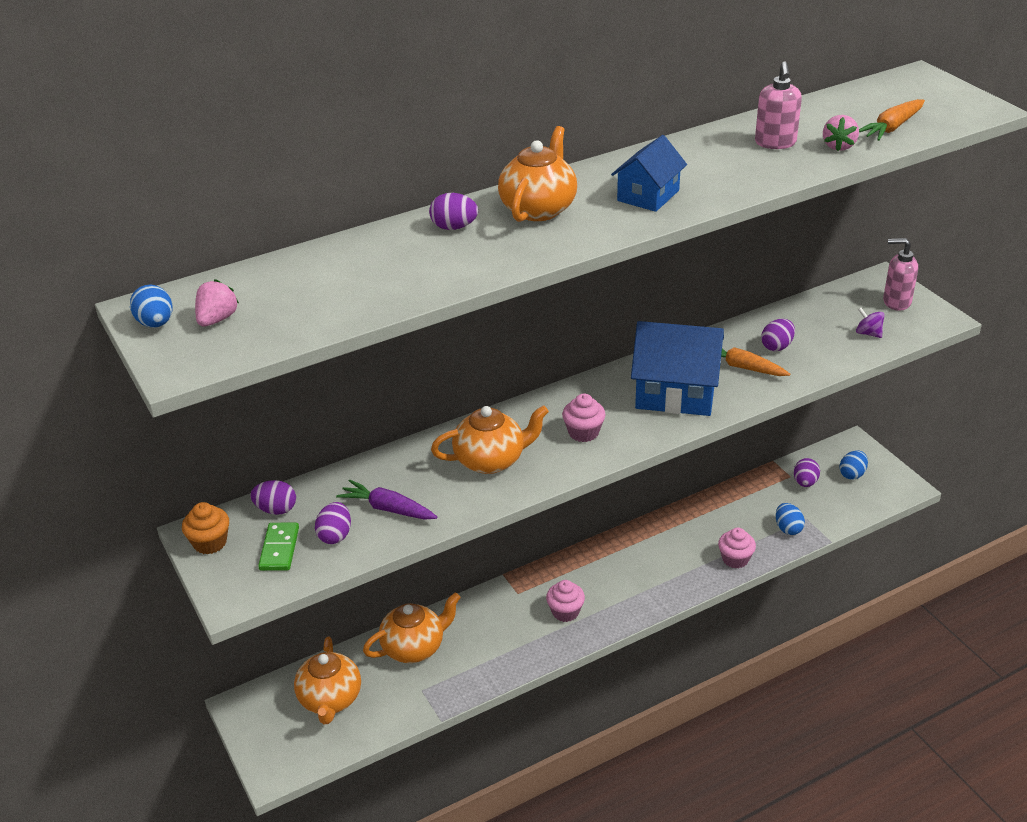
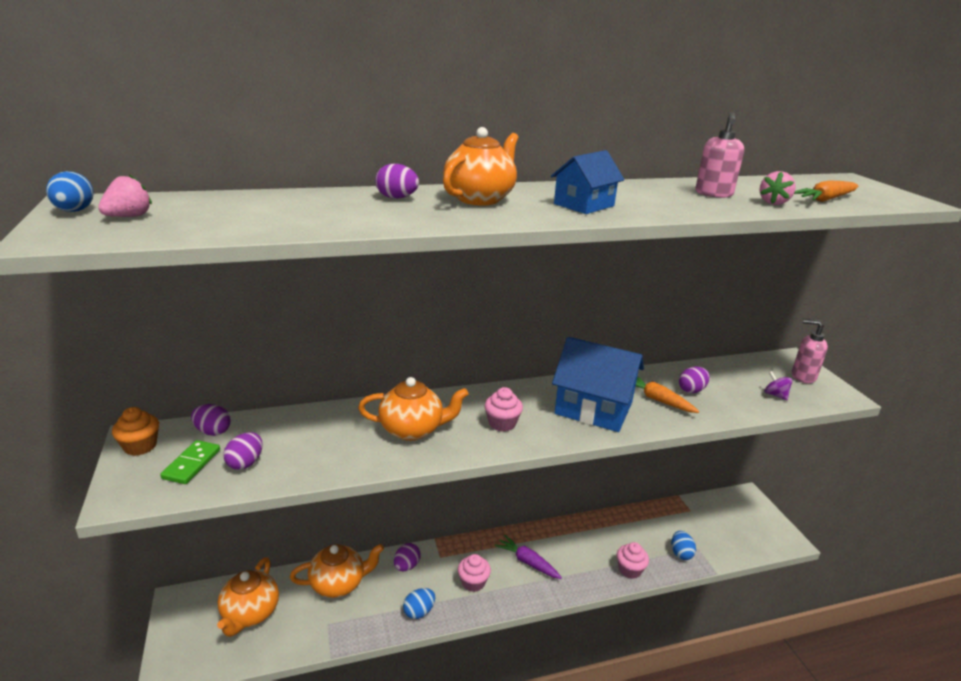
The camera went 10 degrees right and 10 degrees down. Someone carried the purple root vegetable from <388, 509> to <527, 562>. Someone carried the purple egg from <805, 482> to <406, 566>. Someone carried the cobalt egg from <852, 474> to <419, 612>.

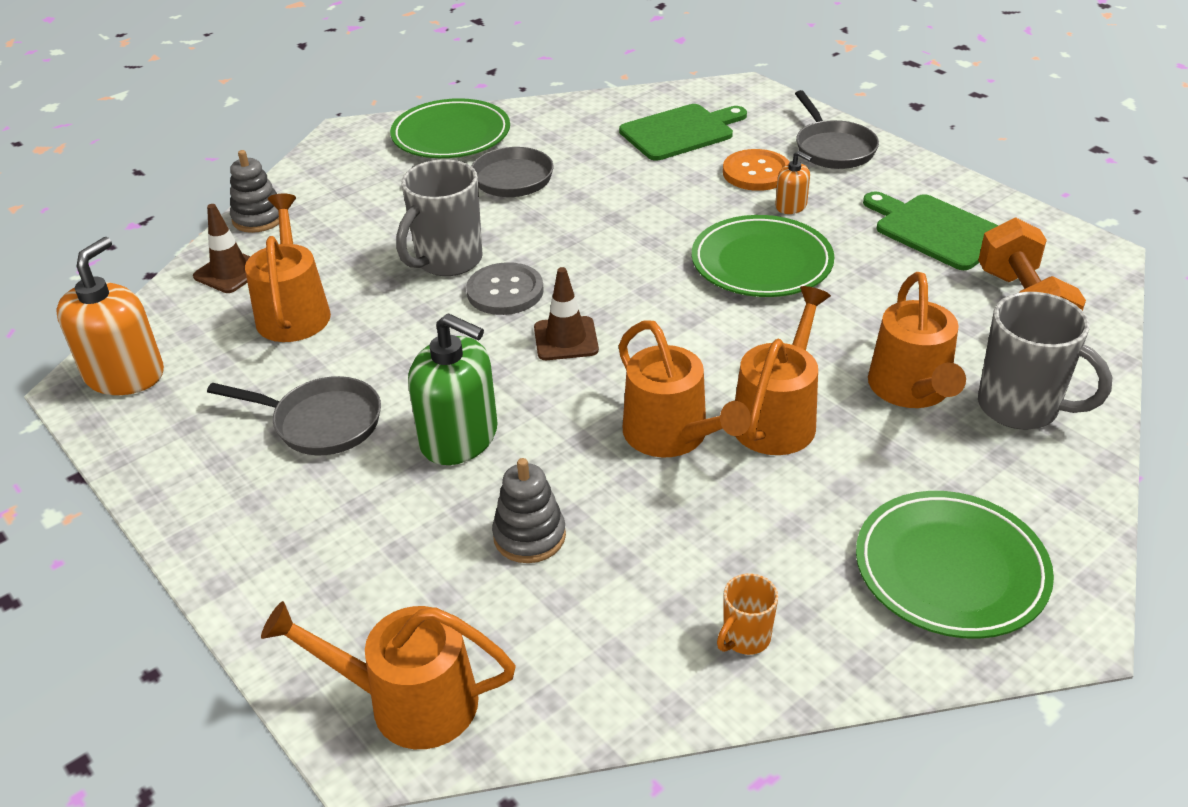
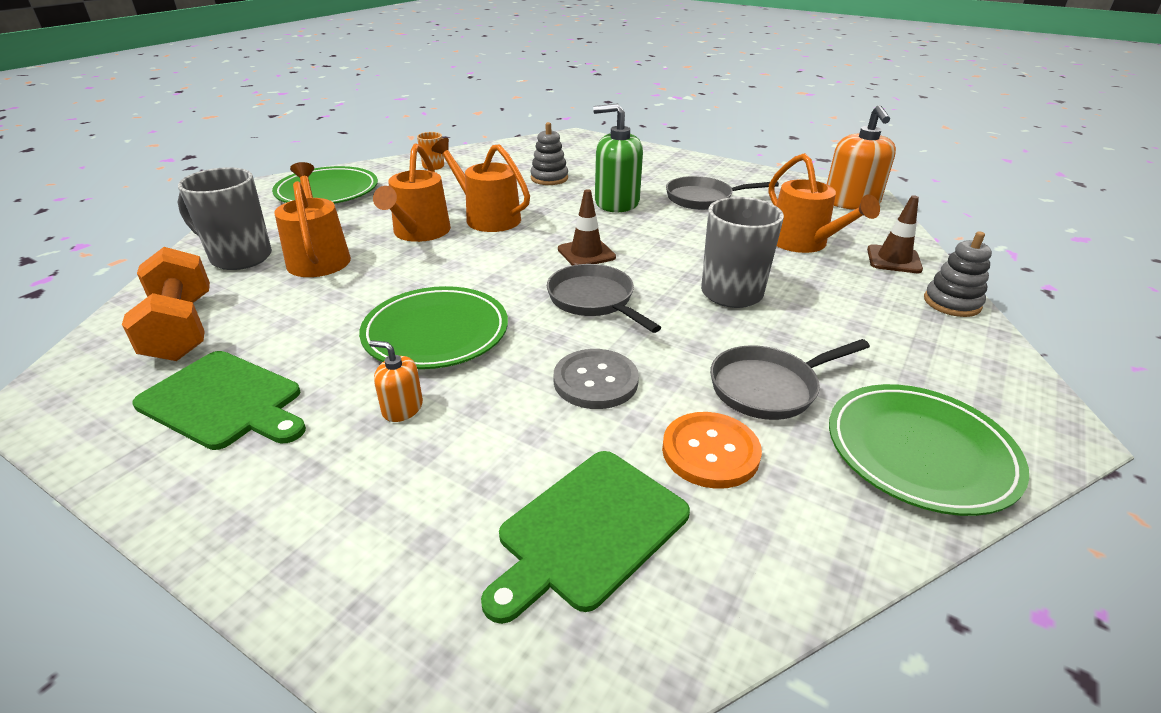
The camera went 160 degrees right and 5 degrees down. Someone took away the orange-coloured sprinkling can at <409, 702>. Someone carried the ash-grey button from <505, 291> to <595, 381>. Someone carried the orange-coloured button from <756, 172> to <710, 452>. Someone carried the ash-grey frying pan from <832, 148> to <594, 300>.

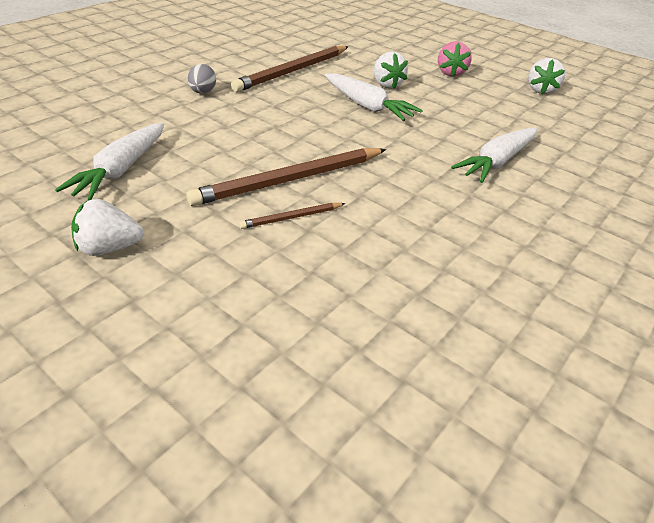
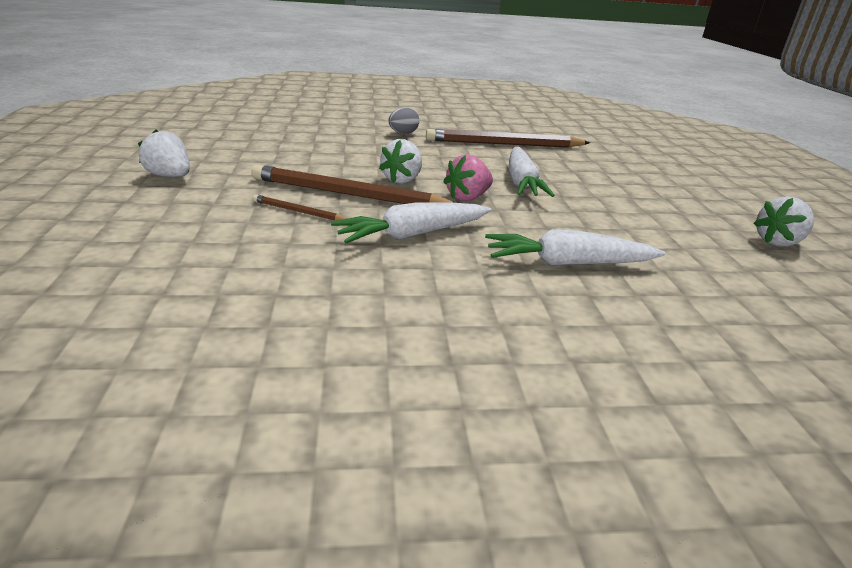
The camera went 45 degrees right and 10 degrees down. Someone carried the white root vegetable from <121, 170> to <412, 234>. Someone carried the white berry from <386, 84> to <402, 180>. Someone carried the rosy berry from <450, 73> to <467, 197>.

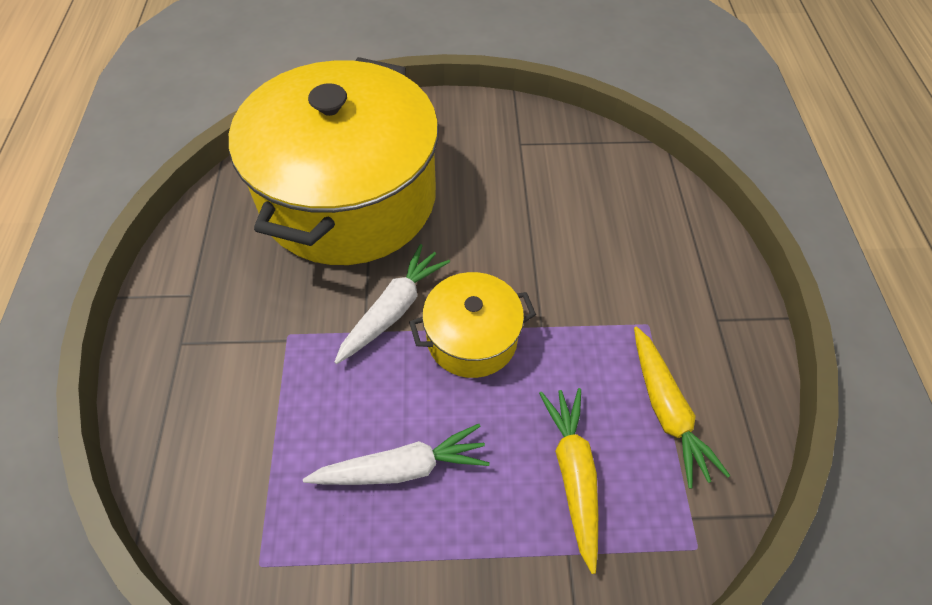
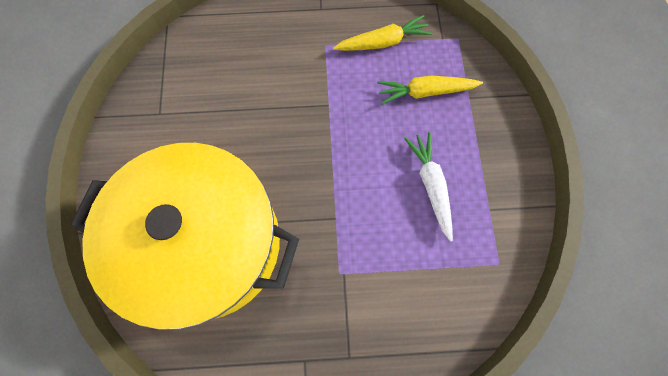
The camera went 90 degrees left and 15 degrees up. Someone took away the white root vegetable at <393, 310>. Someone took away the yellow cooking pot at <472, 338>.

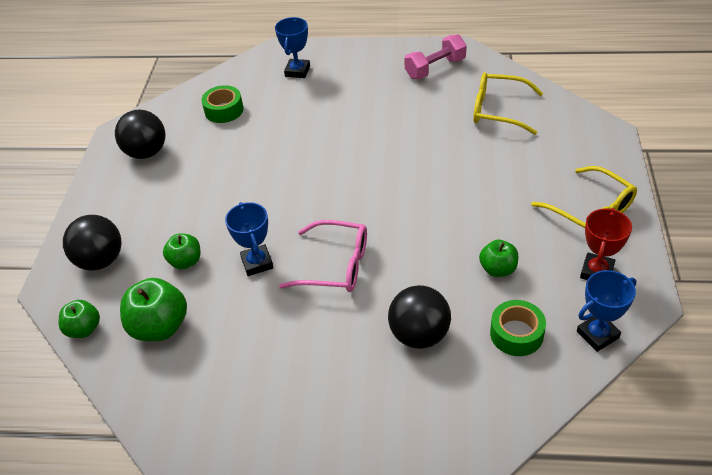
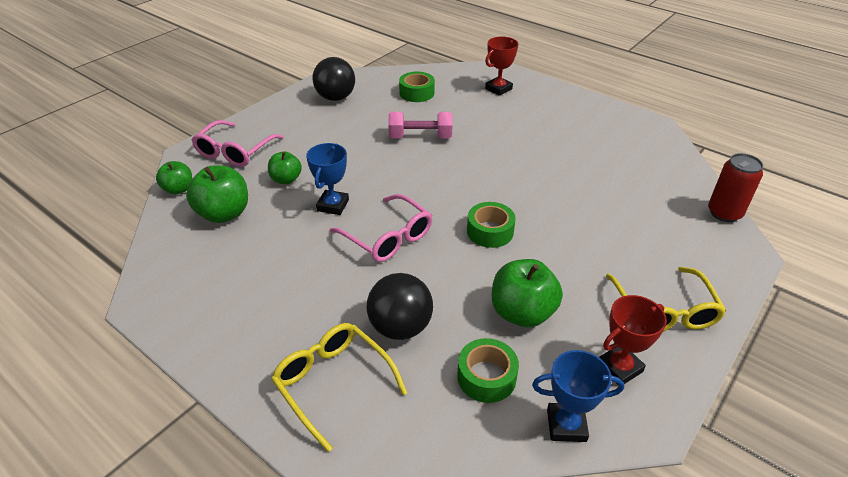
The camera went 30 degrees right and 5 degrees down. Someone put down the green tape at <490, 231>. Someone put down the crimson tin at <724, 213>. Someone carried the rosy free weight from <435, 68> to <420, 137>. Someone carried the yellow glasses from <498, 110> to <333, 383>. Someone swapped the jet-black sphere at <100, 260> for the rosy glasses at <235, 151>. Someone repainted the cobalt award cup at <297, 71>, which became the crimson award cup at <498, 89>. Someone scaled the green apple fruit at <498, 269> by 1.63.

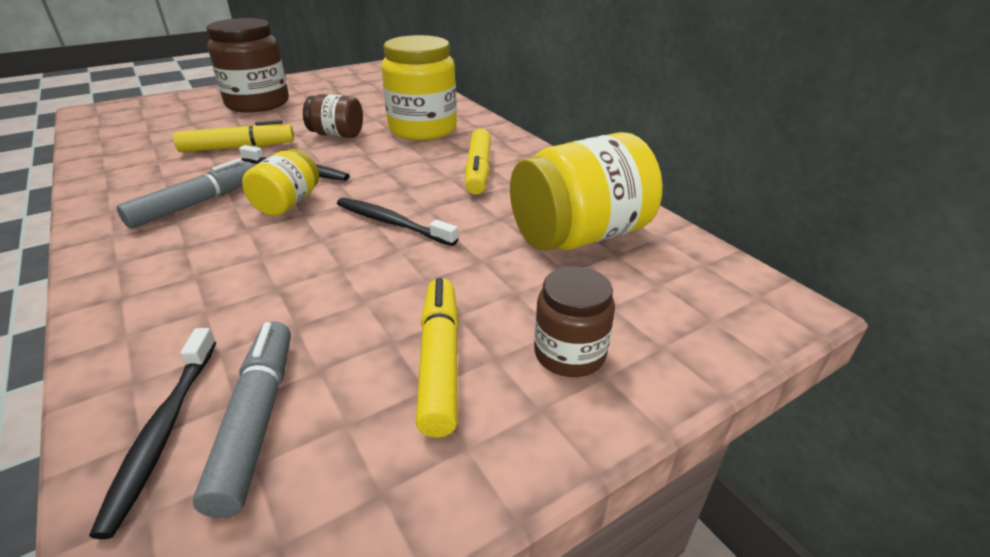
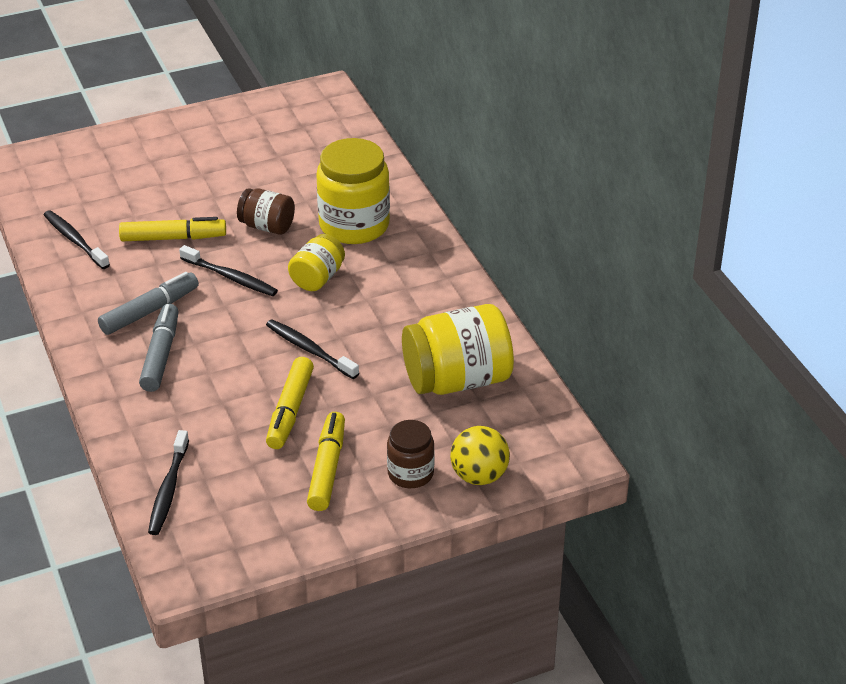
The camera went 10 degrees right and 5 degrees up. Someone took away the brown preserve jar at <258, 103>. Someone put down the jet-black toothbrush at <75, 240>. Someone put down the yellow sphere at <479, 476>. Someone carried the ash-grey marker pen from <257, 419> to <161, 355>. Someone carried the yellow preserve jar from <288, 203> to <317, 278>. Someone carried the yellow marker pen from <478, 170> to <290, 411>.

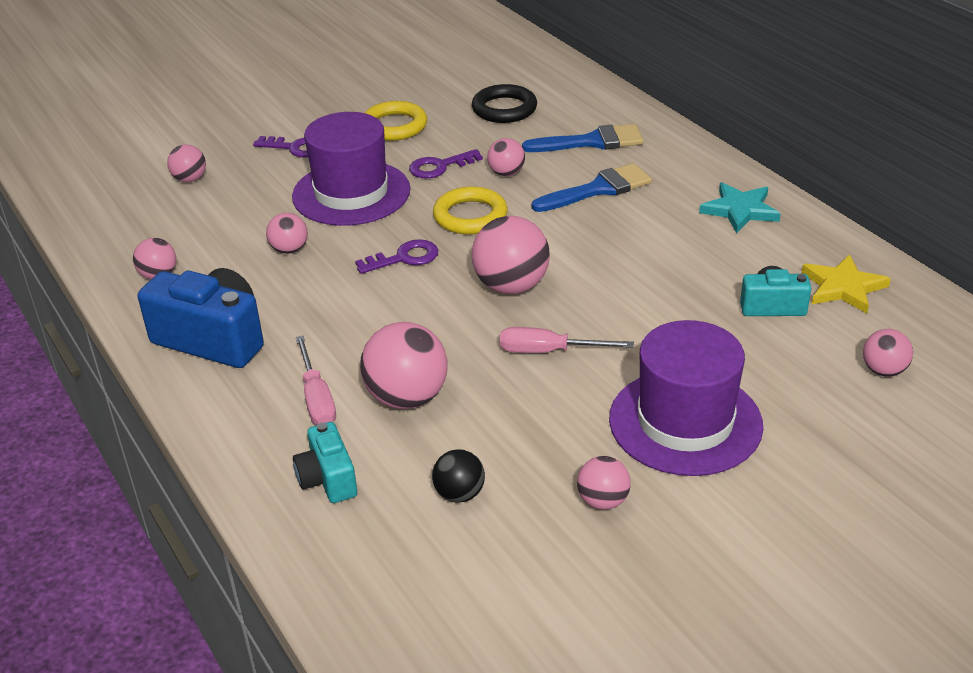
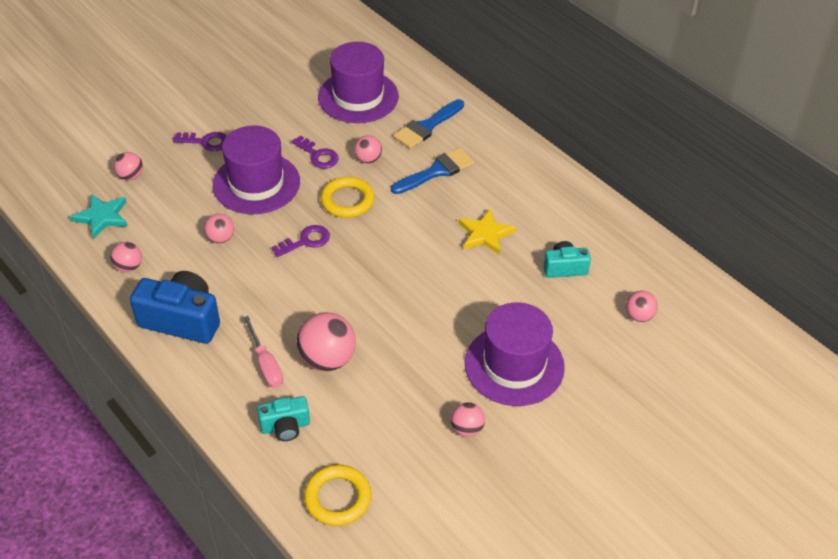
The camera went 10 degrees left and 10 degrees up. Someone took away the jet-black sphere at <459, 494>. Someone took away the rosy sphere at <511, 286>. Someone took away the rosy flat screwdriver at <548, 351>. Someone carried the yellow ring from <394, 126> to <338, 498>. Someone carried the teal star shape from <740, 210> to <102, 217>. Someone carried the yellow star shape from <843, 287> to <485, 234>. Someone swapped the jet-black ring at <504, 109> for the purple hat at <358, 97>. Someone rotated the teal compact camera at <327, 479> by 75 degrees counterclockwise. Someone rotated the purple latchkey at <439, 167> by 105 degrees counterclockwise. Someone rotated the cobalt paintbrush at <591, 142> by 150 degrees clockwise.

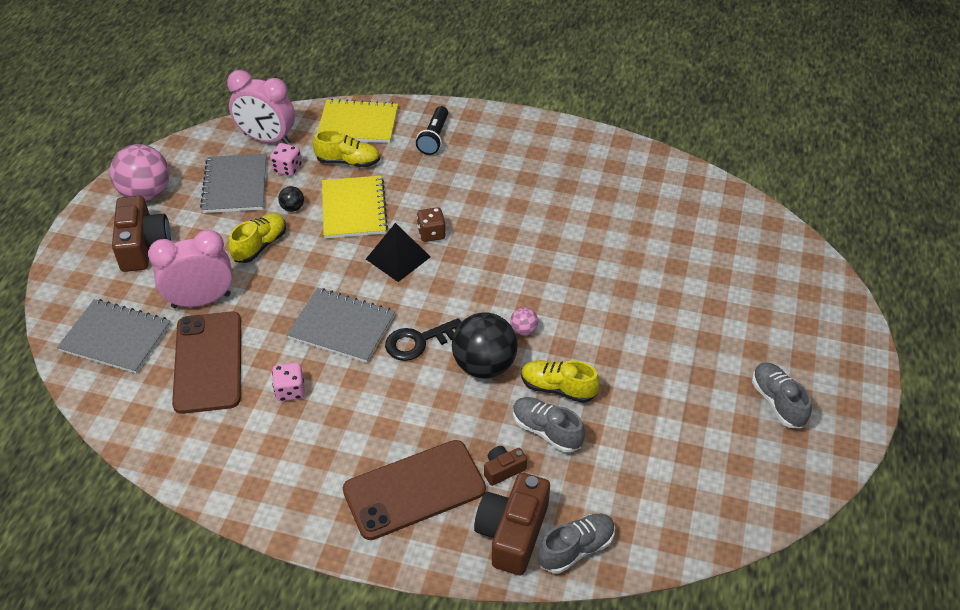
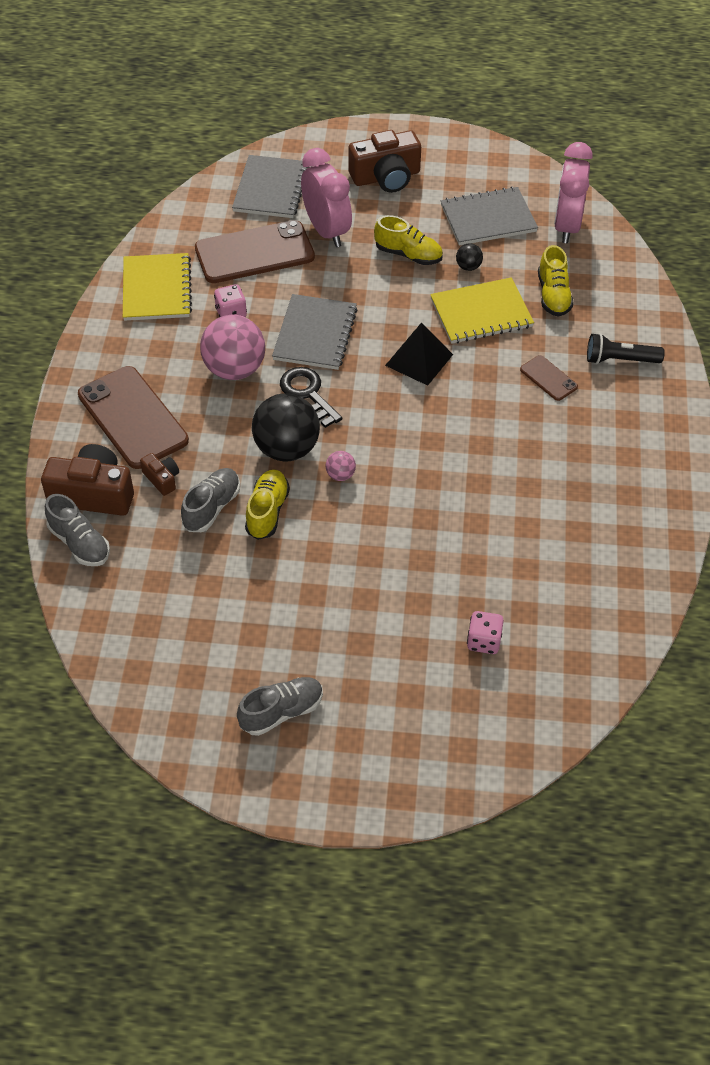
The camera went 80 degrees right and 5 degrees up. Someone took away the brown die at <431, 234>. Someone put down the brown smartphone at <548, 378>. Someone carried the rosy sphere from <146, 193> to <234, 369>. Someone carried the rosy die from <287, 169> to <484, 641>. Someone carried the yellow notebook from <358, 123> to <157, 289>.

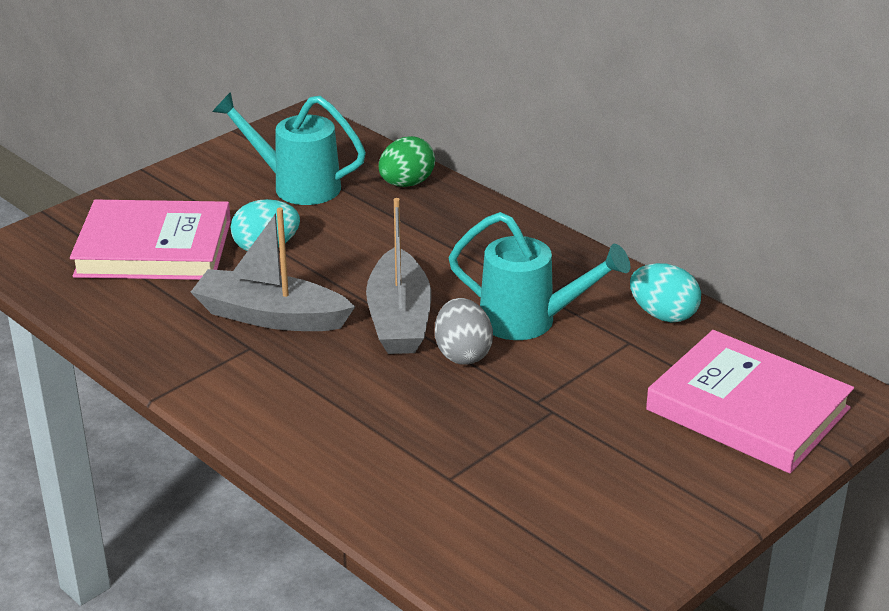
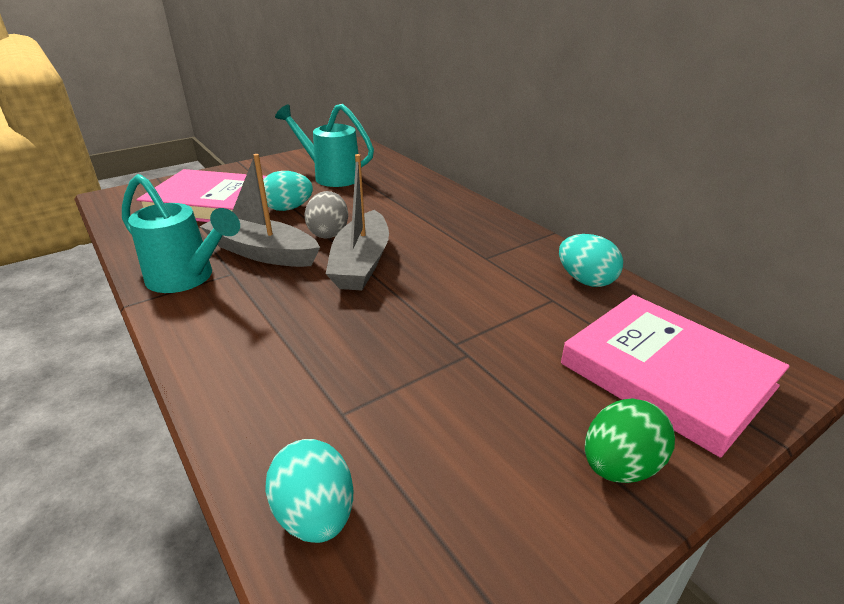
The camera went 10 degrees right and 0 degrees up. Someone put down the teal egg at <315, 515>. Someone carried the green egg from <406, 184> to <620, 466>. Someone carried the ash-grey egg from <462, 354> to <329, 233>. Someone carried the teal sprinkling can from <529, 321> to <187, 278>.

